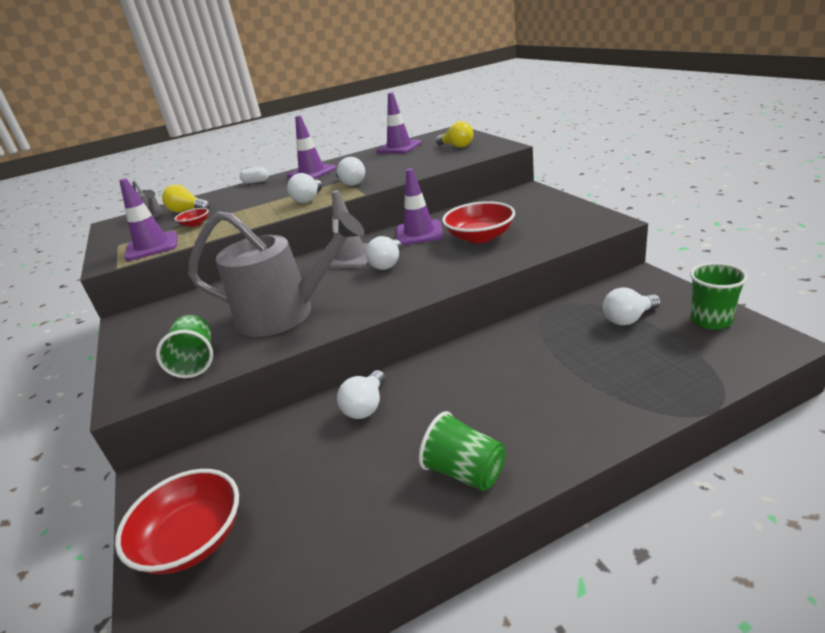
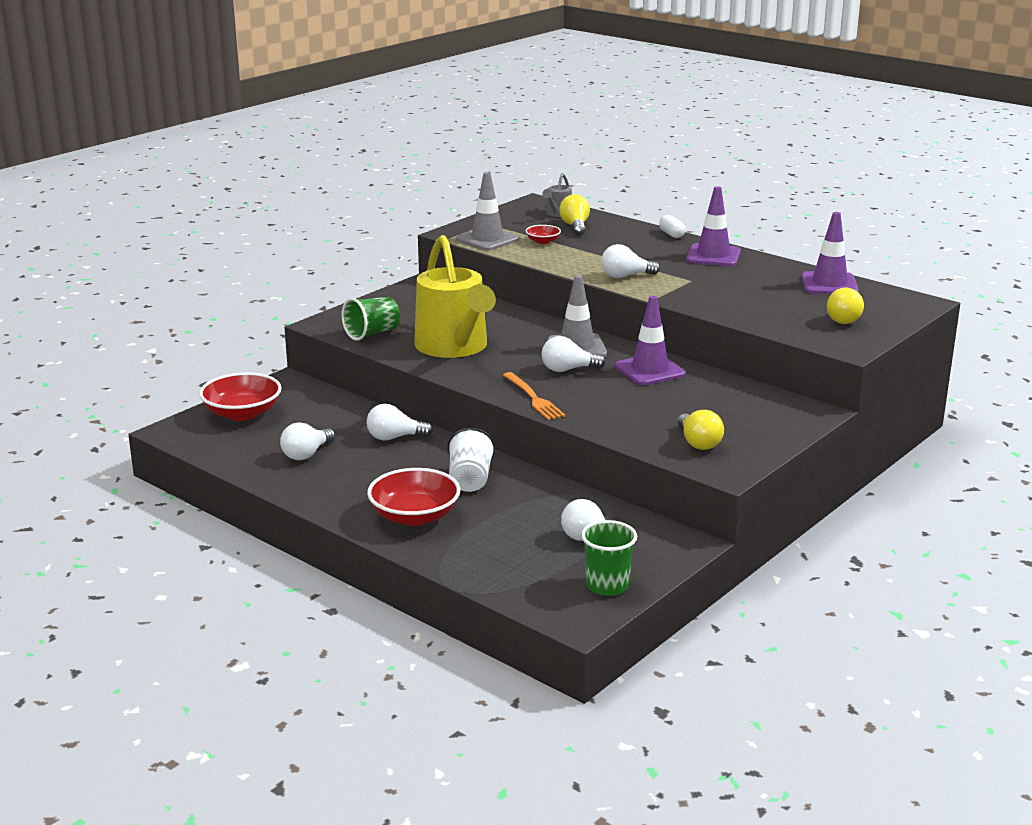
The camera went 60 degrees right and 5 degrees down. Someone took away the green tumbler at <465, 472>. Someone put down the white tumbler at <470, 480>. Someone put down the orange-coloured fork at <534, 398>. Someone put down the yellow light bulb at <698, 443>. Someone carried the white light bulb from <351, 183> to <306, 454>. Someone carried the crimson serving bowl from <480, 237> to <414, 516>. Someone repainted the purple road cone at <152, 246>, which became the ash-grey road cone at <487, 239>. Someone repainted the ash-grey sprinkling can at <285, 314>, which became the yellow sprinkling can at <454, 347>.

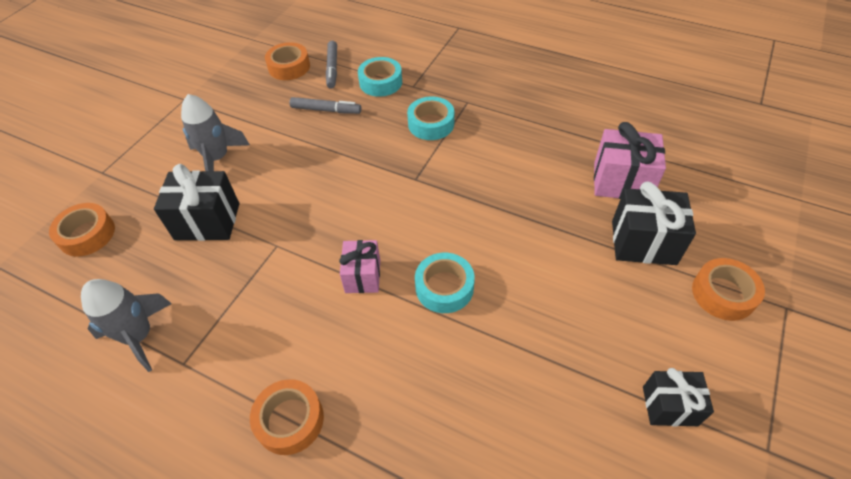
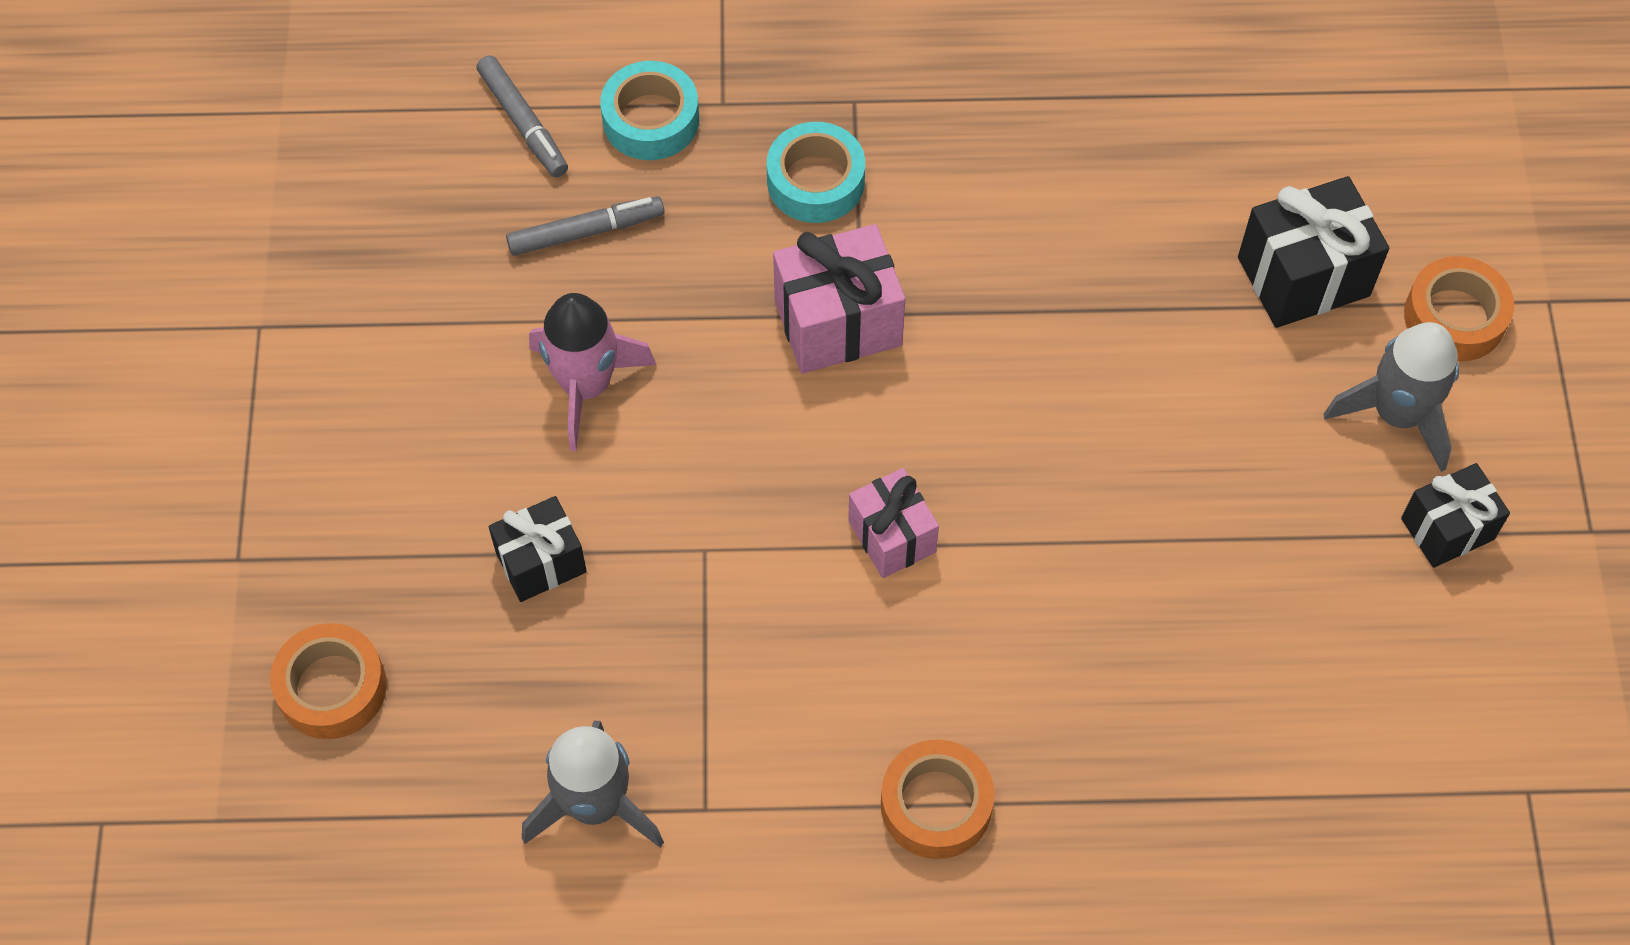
The camera went 30 degrees left and 10 degrees up. Someone took away the orange-coloured tape at <289, 67>. Someone took away the teal tape at <444, 287>. Someone put down the rosy rocket at <586, 386>. Someone carried the ash-grey rocket from <217, 158> to <1397, 414>. Someone carried the rosy gift from <621, 182> to <838, 323>. Someone scaled the jet-black gift at <207, 221> by 0.65.

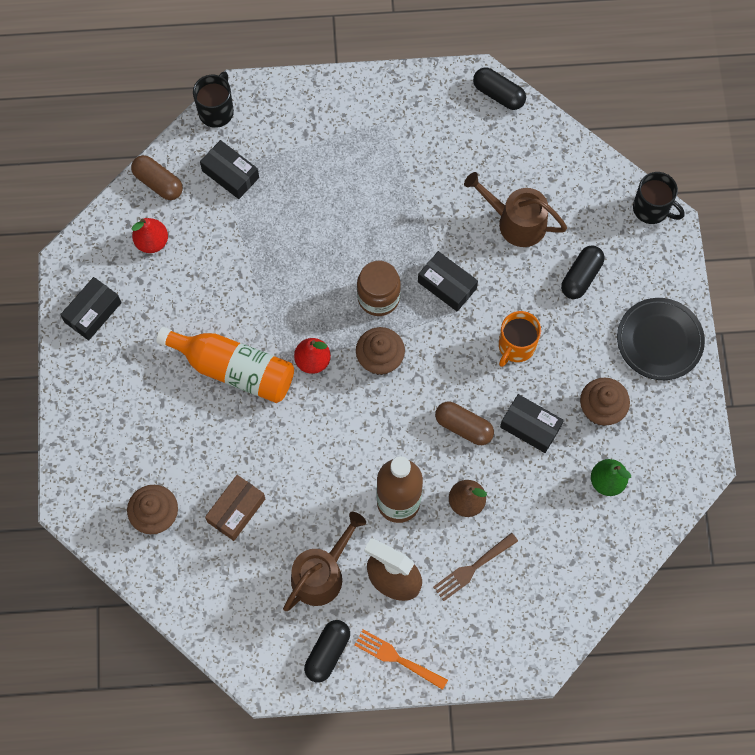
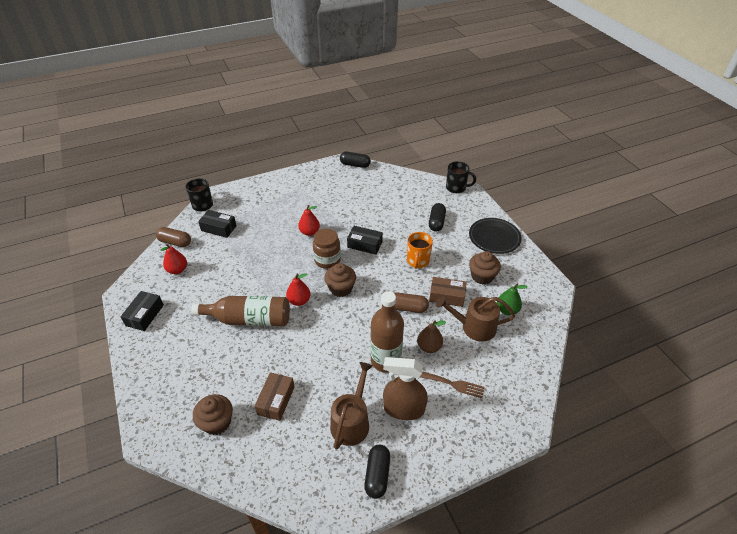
The camera went 20 degrees left and 25 degrees down. Someone took away the orange-coloured fork at <397, 658>. Someone put down the crimson pear at <309, 232>. Someone carried the brown sprinkling can from <516, 222> to <474, 327>. Someone repainted the orange-coloured drink bottle at <233, 369>, which became the brown drink bottle at <249, 319>. Someone repainted the jet-black box at <530, 426>, which became the brown box at <447, 296>. Someone rotated the brown fork at <472, 568> by 105 degrees counterclockwise.

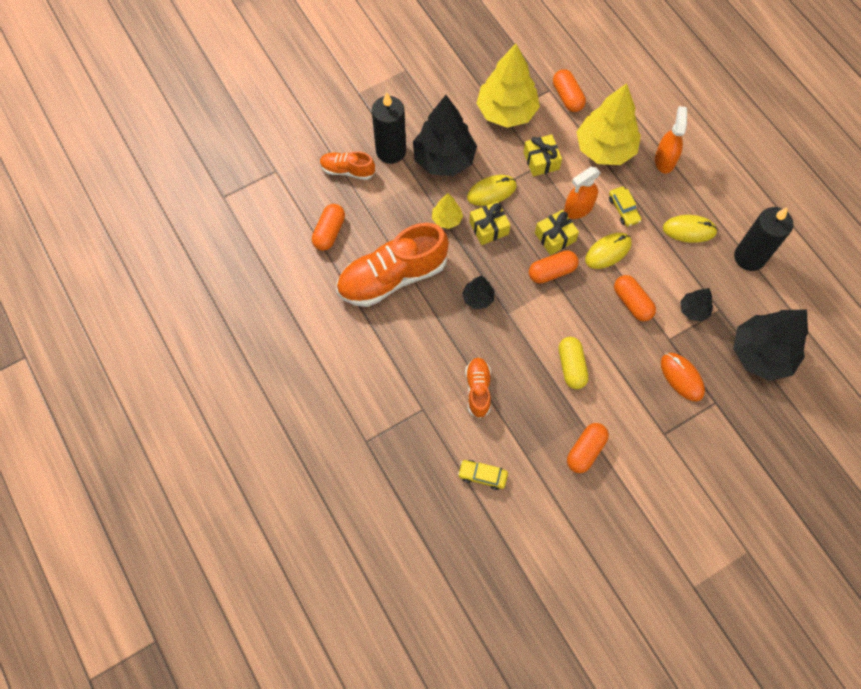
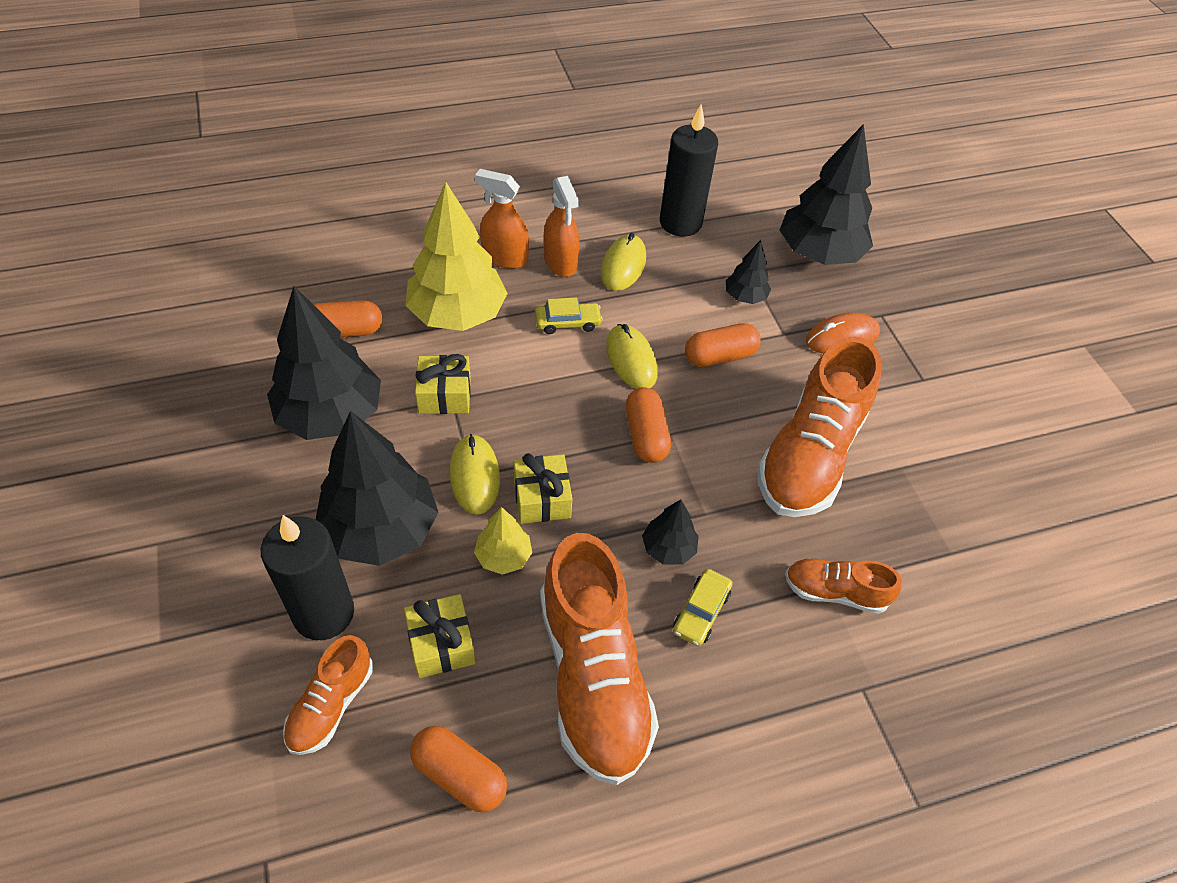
The camera went 80 degrees left and 15 degrees down. Someone took away the orange-coloured pill at <585, 450>. Someone carried the yellow car from <482, 475> to <701, 612>. Someone carried the yellow gift from <555, 237> to <441, 644>. Someone carried the orange-coloured sprayer from <578, 208> to <560, 262>. Someone swapped the yellow pill at <571, 366> for the orange-coloured lace-up shoe at <810, 455>. Someone repainted the yellow fir tree at <506, 112>, which became the jet-black fir tree at <330, 415>.

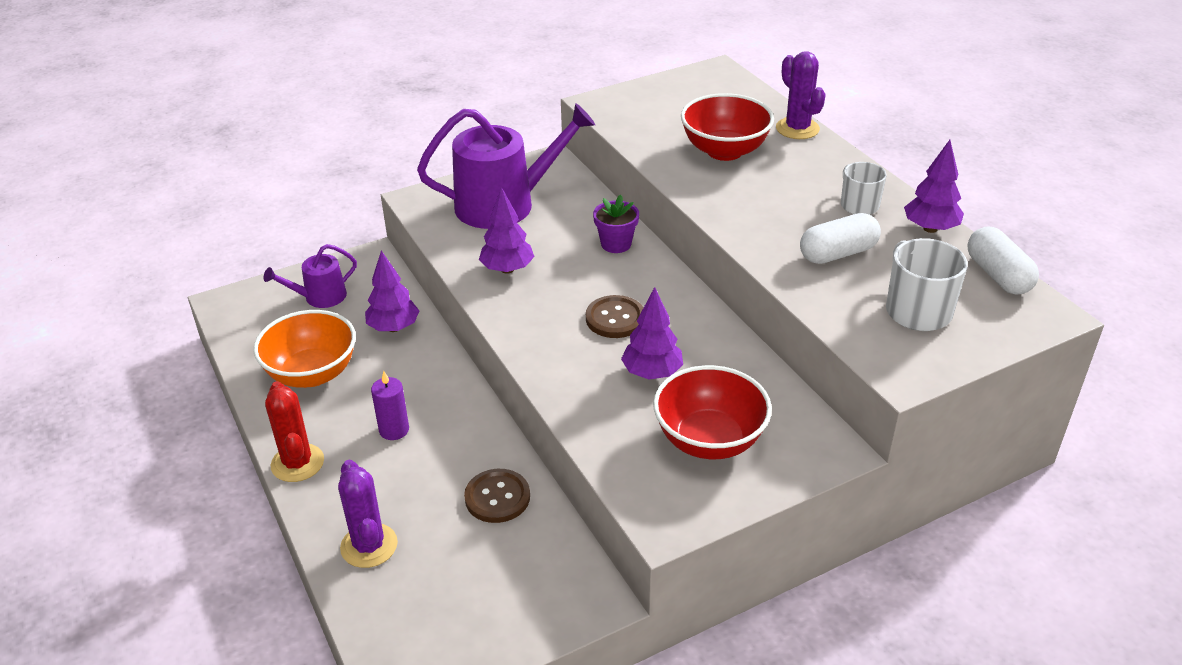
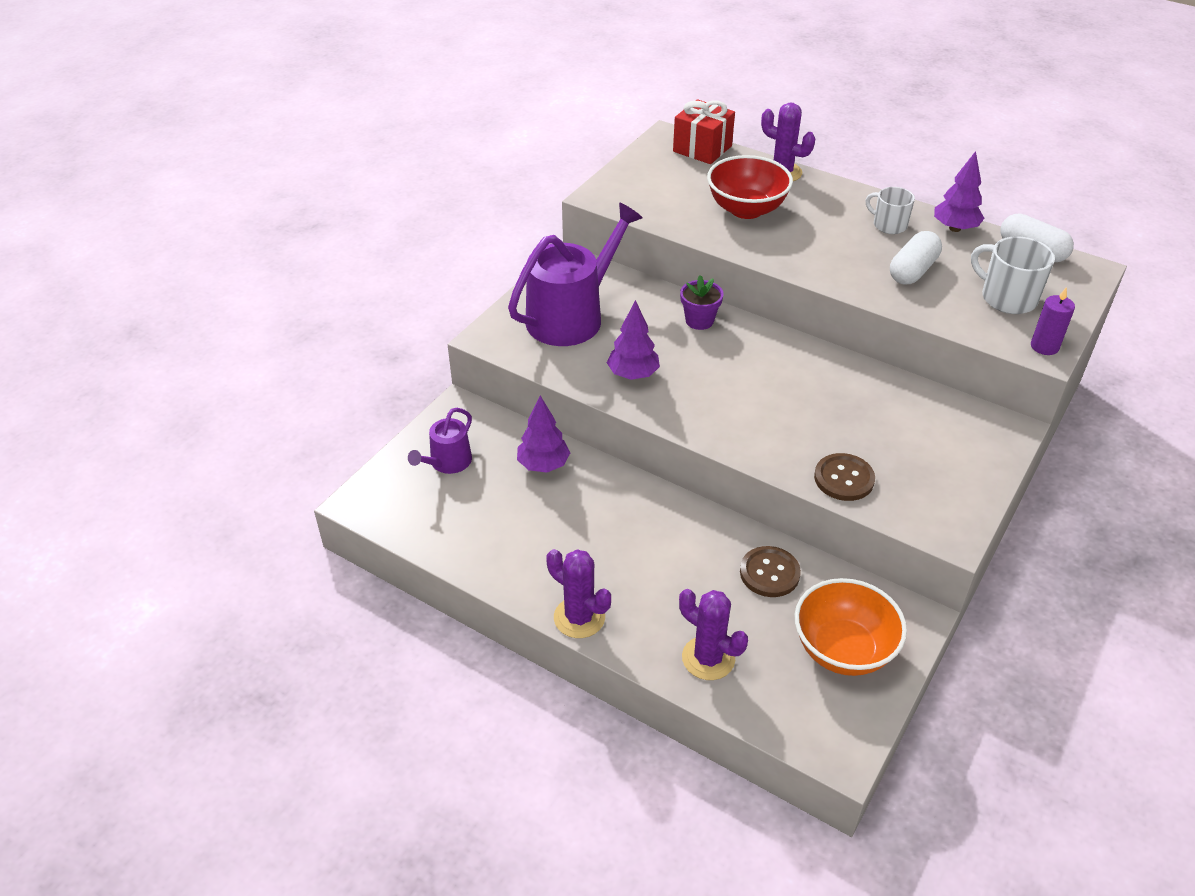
The camera went 30 degrees left and 5 degrees up. Someone took away the purple fir tree at <652, 373>. Someone took away the crimson serving bowl at <709, 440>. Someone put down the crimson gift at <702, 149>. Someone carried the orange-coloured serving bowl from <312, 373> to <843, 650>. Someone carried the purple wax candle from <394, 430> to <1044, 346>. Someone carried the brown button from <615, 318> to <844, 479>. Someone repainted the crimson cactus at <297, 463>, which became the purple cactus at <579, 617>.

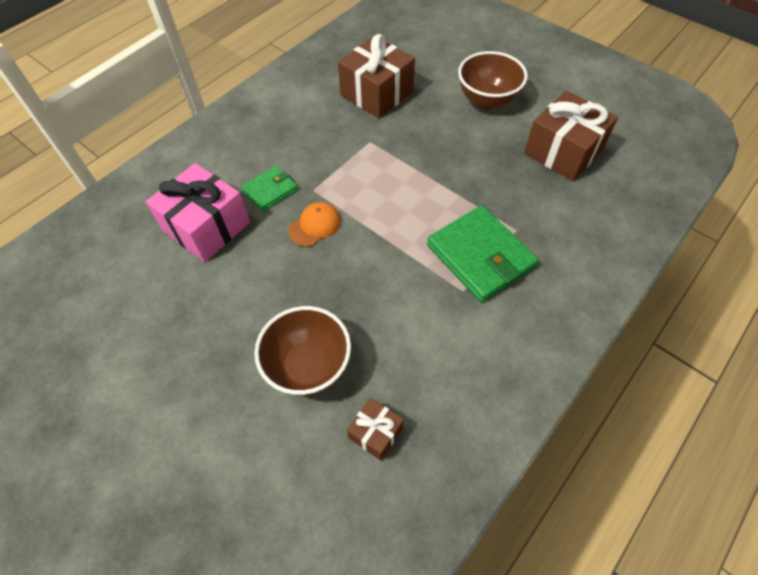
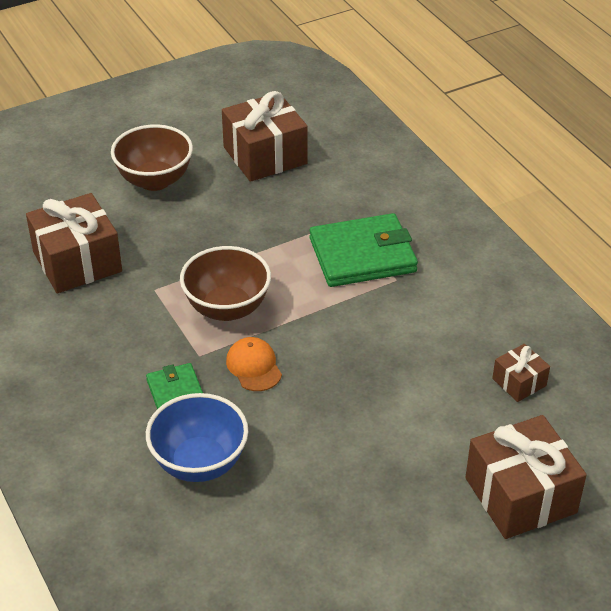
The camera went 70 degrees left and 15 degrees down. Someone put down the brown gift at <520, 495>. Someone carried the brown serving bowl from <308, 366> to <227, 308>. Someone swapped the rosy gift at <206, 227> for the cobalt serving bowl at <199, 463>.

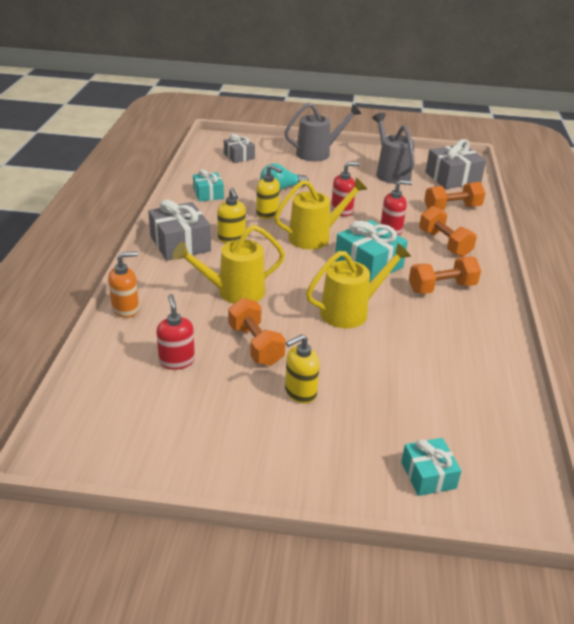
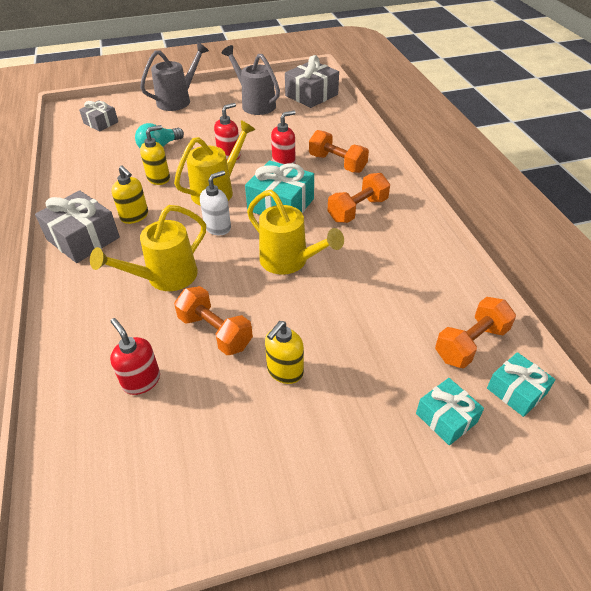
The camera went 20 degrees left and 10 degrees up. Someone took away the orange-coloured soap dispenser at <126, 309>. Someone put down the white soap dispenser at <218, 227>. Someone carried the teal gift from <208, 194> to <516, 391>. Someone carried the orange-coloured free weight from <452, 208> to <471, 344>. Someone rotated the yellow soap dispenser at <267, 213> by 45 degrees counterclockwise. Someone rotated the yellow sprinkling can at <351, 311> by 90 degrees clockwise.

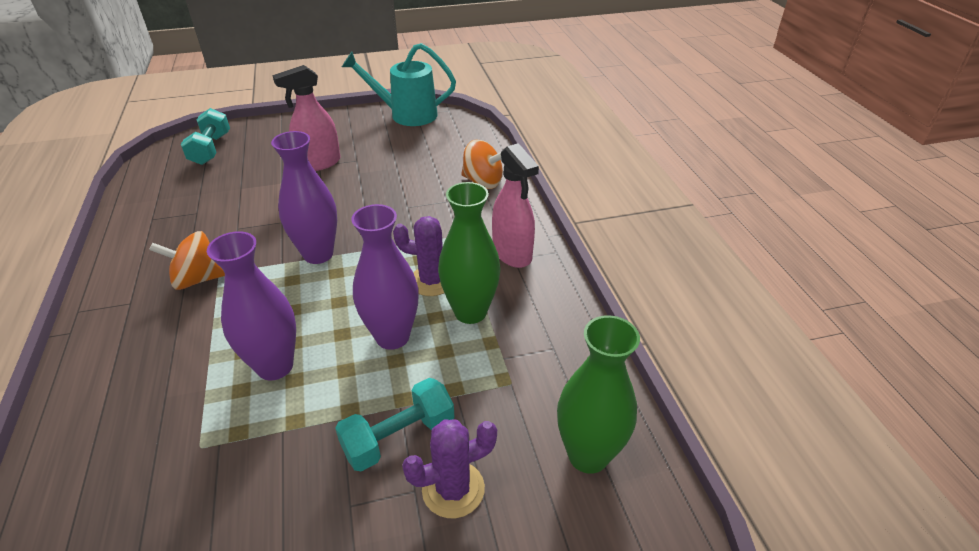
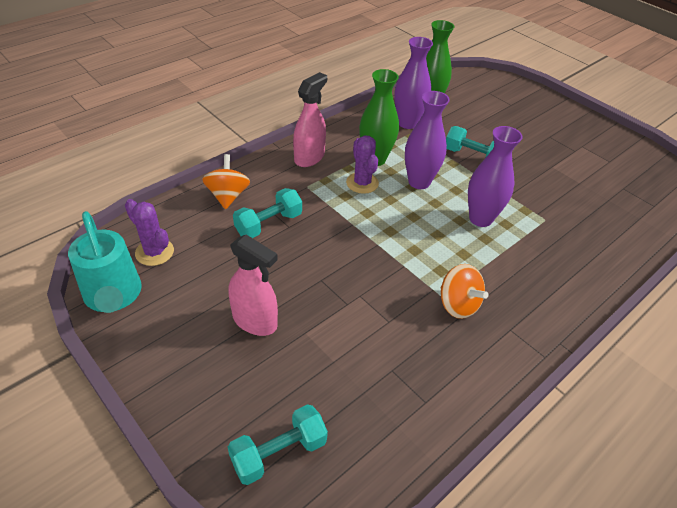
The camera went 120 degrees left and 5 degrees up. Someone put down the teal free weight at <269, 224>. Someone carried the purple tall vase from <318, 254> to <407, 123>. Someone carried the purple cactus from <453, 489> to <154, 252>.

